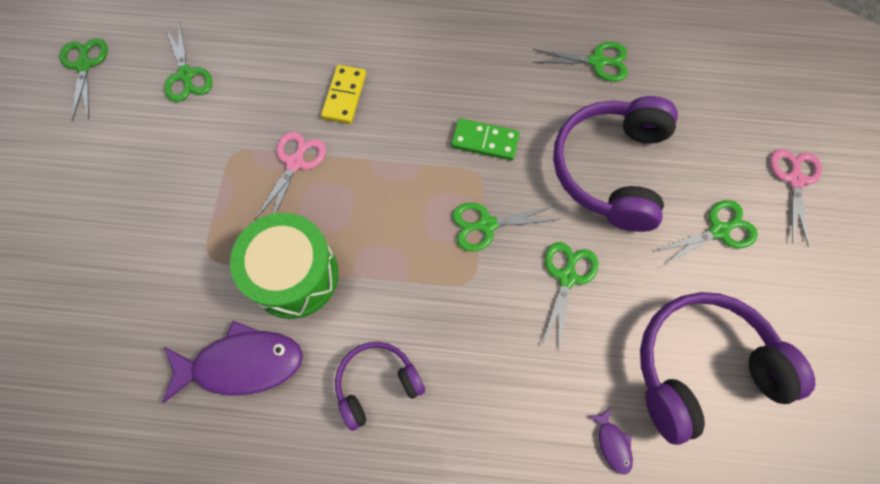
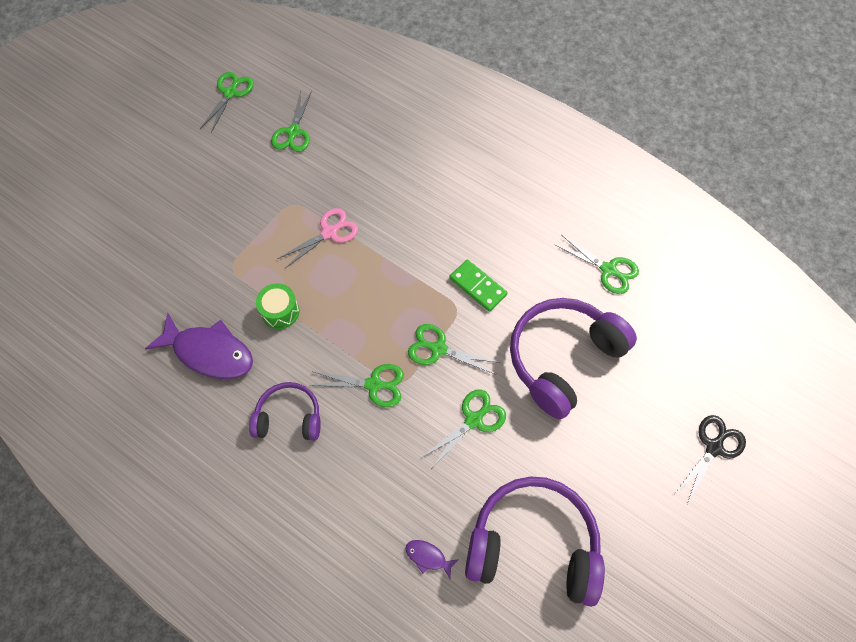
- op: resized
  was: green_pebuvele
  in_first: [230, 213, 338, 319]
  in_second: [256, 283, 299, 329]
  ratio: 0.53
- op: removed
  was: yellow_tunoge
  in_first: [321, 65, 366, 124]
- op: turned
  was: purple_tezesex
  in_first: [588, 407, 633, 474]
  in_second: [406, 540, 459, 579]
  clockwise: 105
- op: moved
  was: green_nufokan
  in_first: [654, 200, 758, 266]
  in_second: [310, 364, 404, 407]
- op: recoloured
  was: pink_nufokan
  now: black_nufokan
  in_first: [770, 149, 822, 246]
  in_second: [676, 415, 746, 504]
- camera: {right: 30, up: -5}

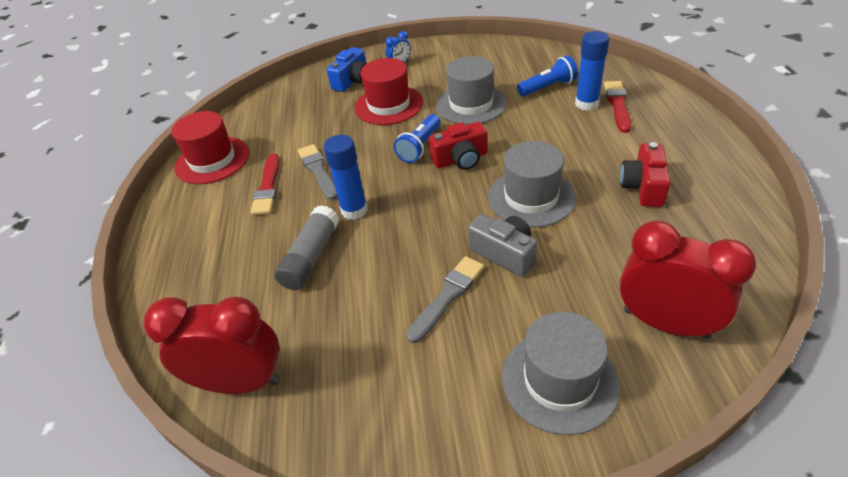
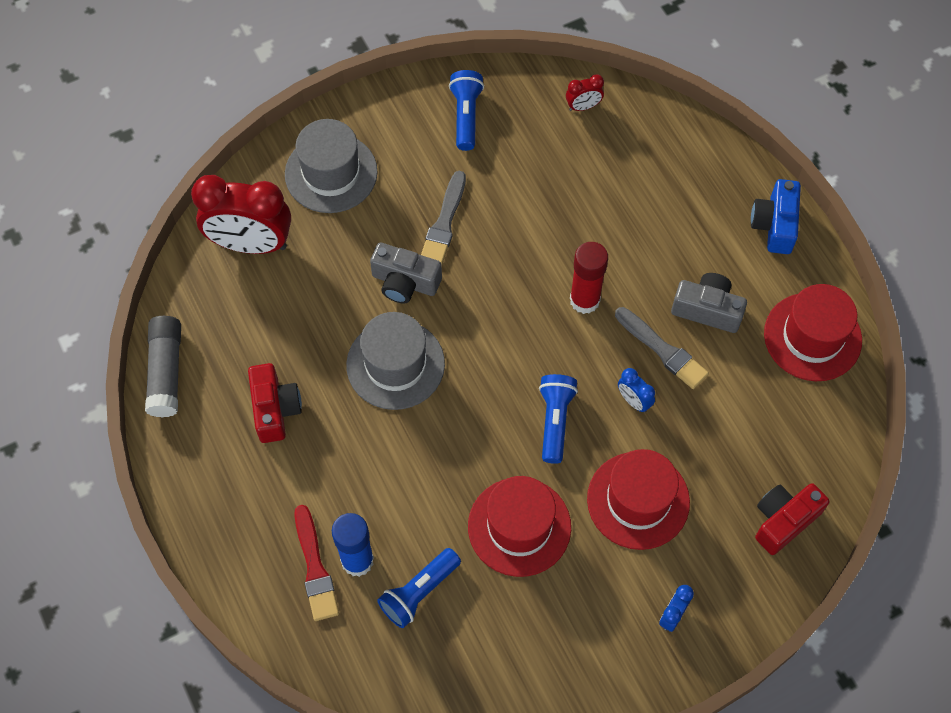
- op: resized
  was: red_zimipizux
  in_first: [143, 296, 280, 394]
  in_second: [566, 74, 604, 111]
  ratio: 0.43
- op: replaced
  was: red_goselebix
  now: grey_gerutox
  in_first: [251, 153, 279, 215]
  in_second: [671, 273, 747, 333]
- op: moved
  was: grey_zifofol
  in_first: [274, 205, 339, 290]
  in_second: [145, 316, 181, 418]
- op: recoloured
  was: blue_zifofol
  now: red_zifofol
  in_first: [324, 135, 368, 220]
  in_second: [570, 242, 608, 314]
- op: moved
  was: blue_gerutox
  in_first: [327, 47, 367, 92]
  in_second: [751, 179, 801, 254]
- op: moved
  was: red_gerutox
  in_first: [429, 122, 488, 170]
  in_second: [755, 483, 830, 555]
- op: recoloured
  was: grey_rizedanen
  now: red_rizedanen
  in_first: [436, 56, 507, 125]
  in_second: [468, 476, 571, 577]
- op: added
  now: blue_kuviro
  in_second: [449, 70, 484, 151]
- op: added
  now: blue_zimipizux
  in_second: [618, 368, 655, 412]
- camera: {right: 155, up: 20}

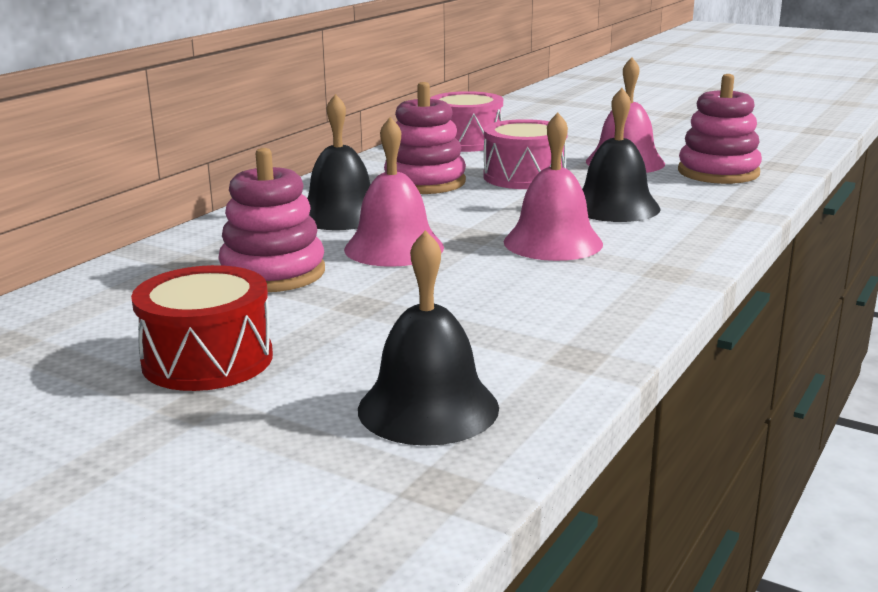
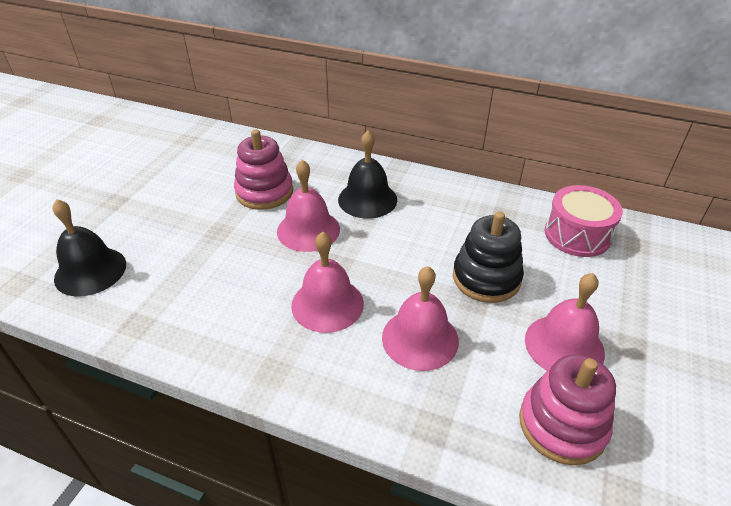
- op: removed
  was: red_pebuvele
  in_first: [131, 265, 273, 391]
- op: removed
  was: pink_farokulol
  in_first: [384, 82, 466, 194]
- op: replaced
  was: pink_pebuvele
  now: black_farokulol
  in_first: [483, 119, 568, 189]
  in_second: [453, 211, 524, 303]
- op: recoloured
  was: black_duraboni
  now: pink_duraboni
  in_first: [582, 88, 661, 222]
  in_second: [382, 266, 459, 371]
- camera: {right: 80, up: 20}

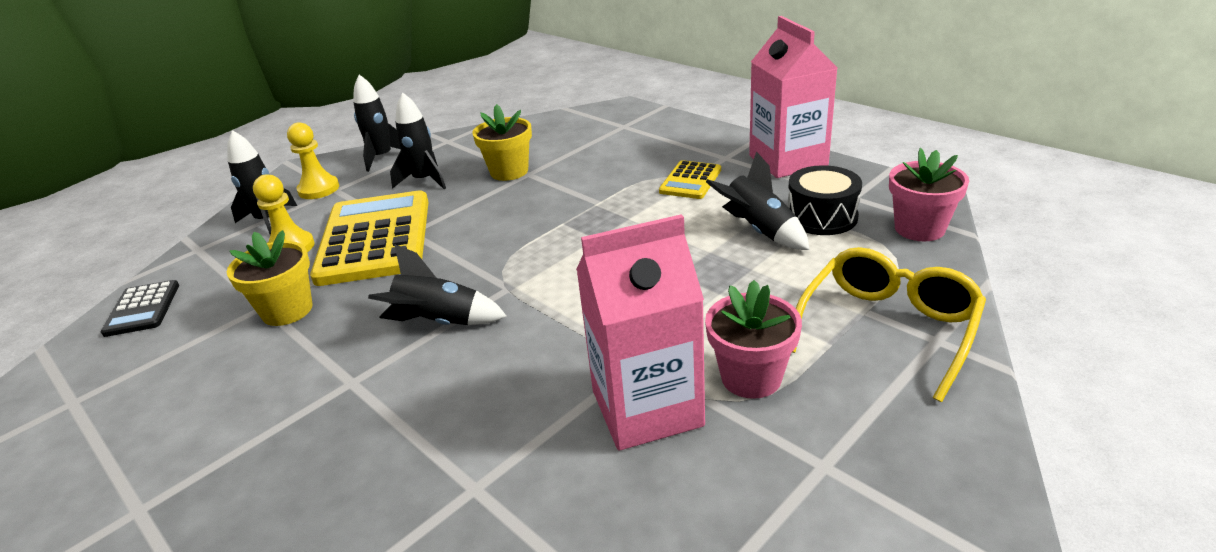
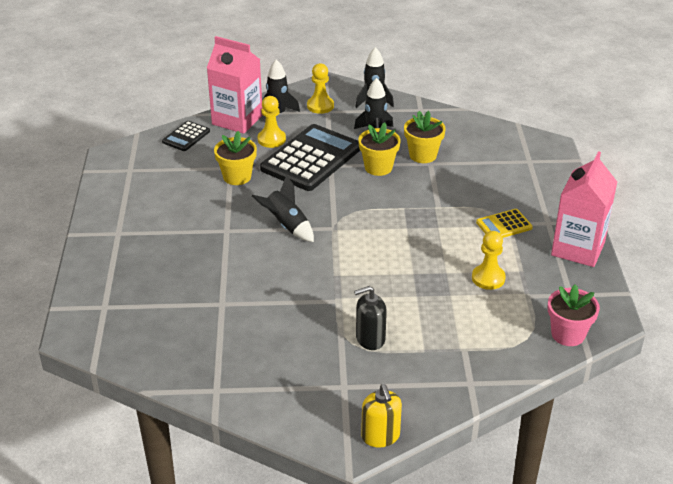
- op: recoloured
  was: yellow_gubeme
  now: black_gubeme
  in_first: [310, 190, 428, 286]
  in_second: [260, 124, 360, 191]
- op: moved
  was: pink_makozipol
  in_first: [576, 214, 705, 451]
  in_second: [207, 36, 263, 134]
- op: replaced
  was: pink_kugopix
  now: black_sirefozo
  in_first: [705, 280, 802, 399]
  in_second: [354, 286, 387, 350]
- op: replaced
  was: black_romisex
  now: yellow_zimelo
  in_first: [706, 151, 809, 250]
  in_second: [472, 231, 506, 290]
- op: removed
  was: black_pebuvele
  in_first: [788, 165, 862, 235]
- op: removed
  was: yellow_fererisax
  in_first: [792, 247, 986, 402]
- op: added
  now: yellow_kugopix
  in_second: [358, 122, 401, 176]
- op: added
  now: yellow_sirefozo
  in_second: [361, 384, 402, 447]
- camera: {right: 40, up: 5}

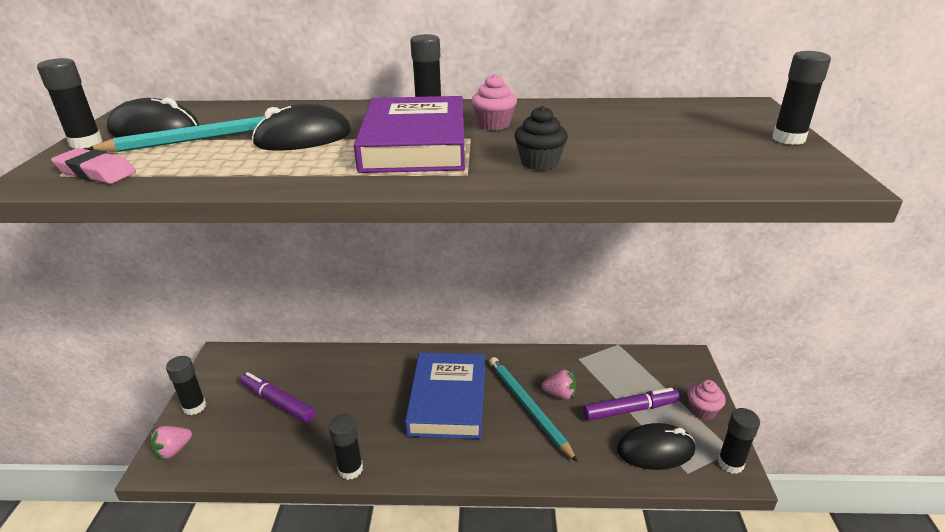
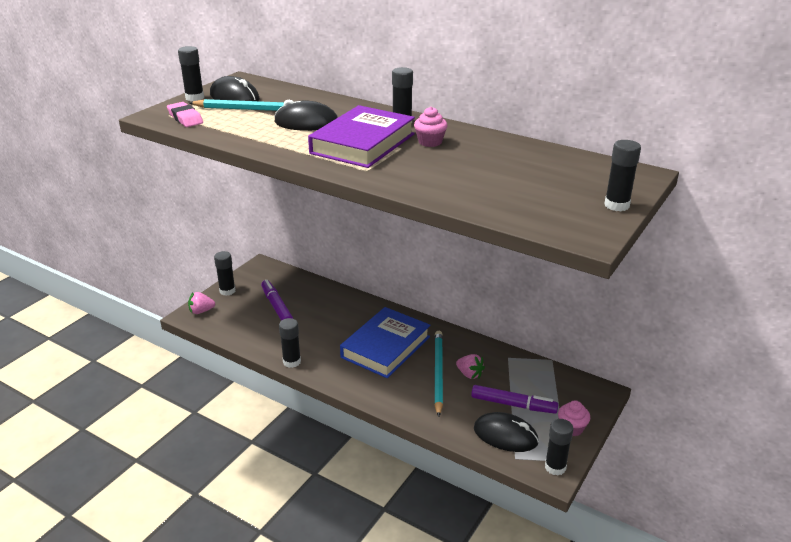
- op: removed
  was: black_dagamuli
  in_first: [514, 106, 568, 171]
- camera: {right: 30, up: 0}

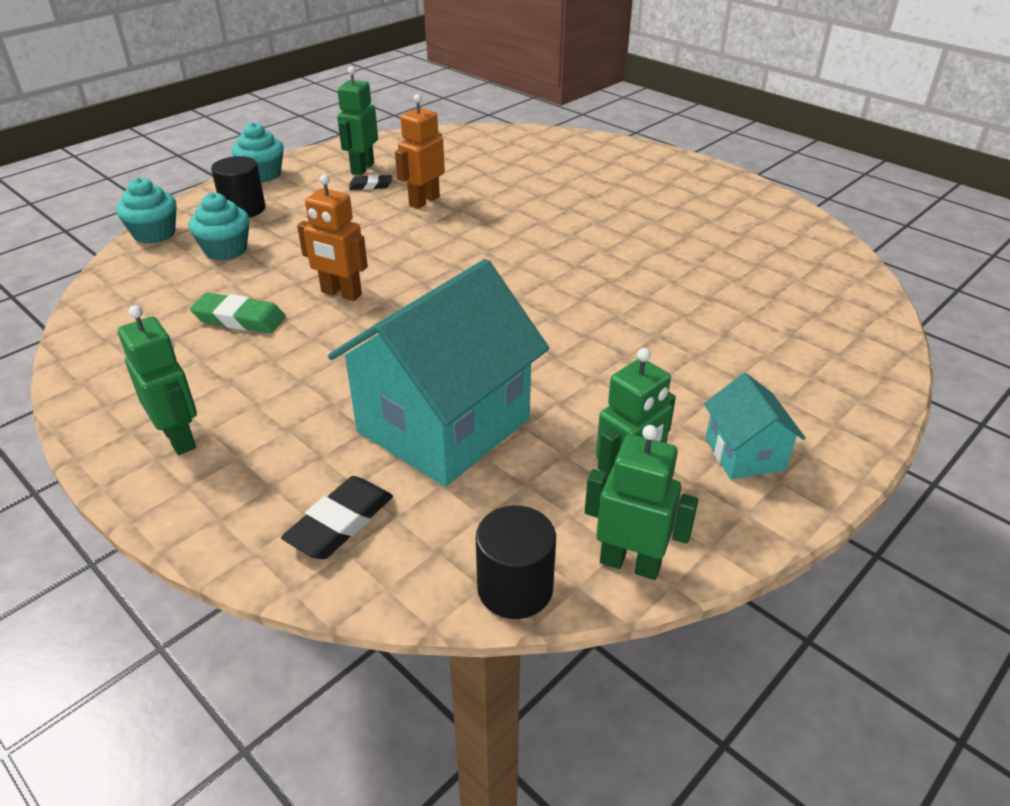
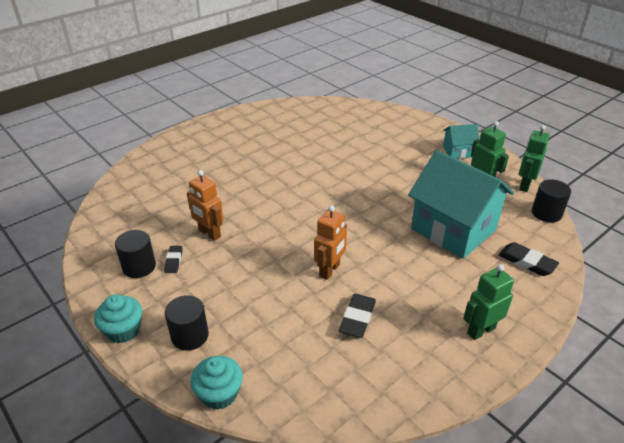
- op: removed
  was: turquoise_dagamuli
  in_first: [189, 193, 250, 261]
- op: recoloured
  was: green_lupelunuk
  now: black_lupelunuk
  in_first: [190, 293, 286, 333]
  in_second: [339, 294, 376, 338]
- op: replaced
  was: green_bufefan
  now: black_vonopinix
  in_first: [337, 66, 378, 175]
  in_second: [115, 230, 156, 278]
- camera: {right: -85, up: 0}

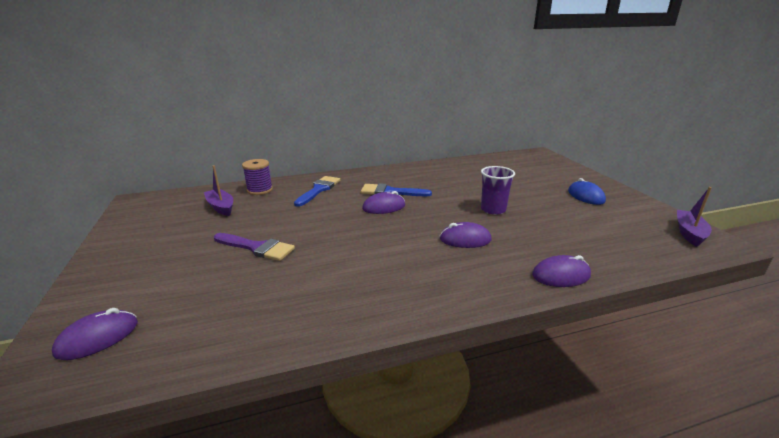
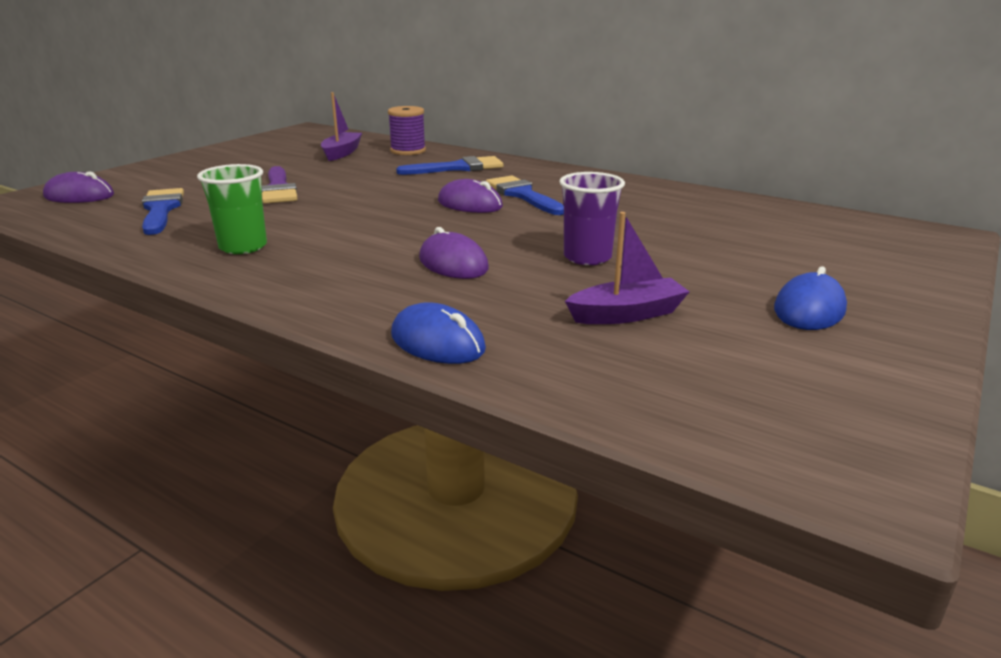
- op: recoloured
  was: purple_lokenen
  now: blue_lokenen
  in_first: [532, 255, 591, 287]
  in_second: [391, 302, 486, 364]
- op: moved
  was: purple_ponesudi
  in_first: [677, 187, 712, 247]
  in_second: [565, 212, 690, 324]
- op: added
  now: blue_goselebix
  in_second: [142, 188, 184, 235]
- op: added
  now: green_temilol
  in_second: [197, 164, 267, 254]
- camera: {right: 50, up: 0}

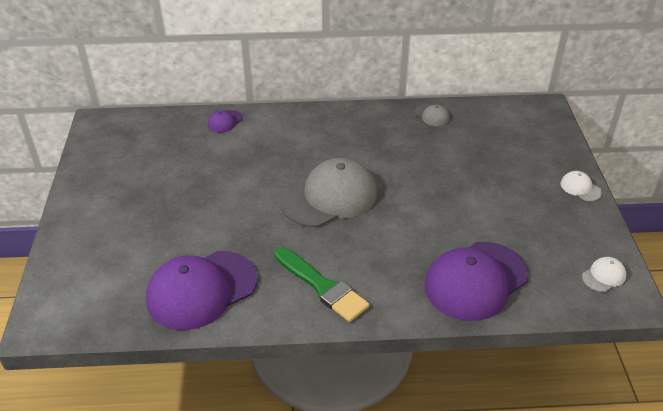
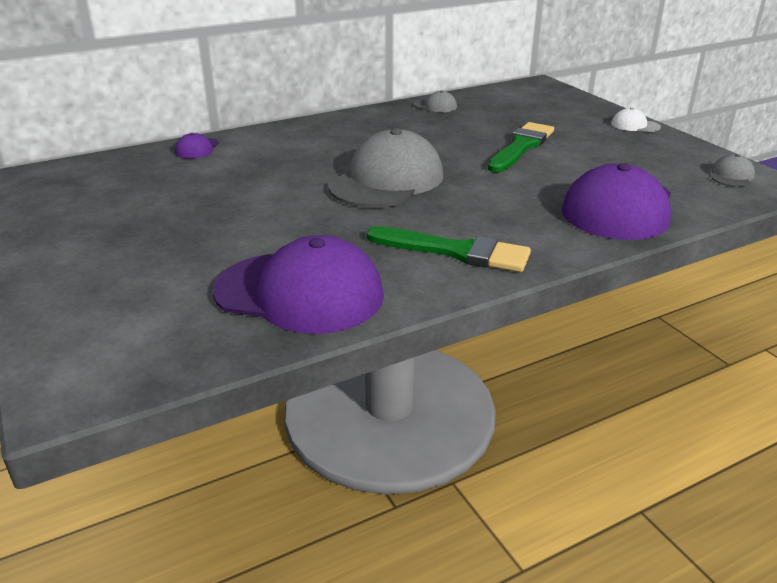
- op: turned
  was: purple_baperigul
  in_first: [146, 251, 258, 330]
  in_second: [212, 235, 384, 334]
  clockwise: -105
- op: recoloured
  was: white_baperigul
  now: grey_baperigul
  in_first: [582, 257, 626, 292]
  in_second: [711, 154, 755, 187]
- op: added
  now: green_goselebix
  in_second: [488, 122, 554, 173]
- camera: {right: -25, up: -10}

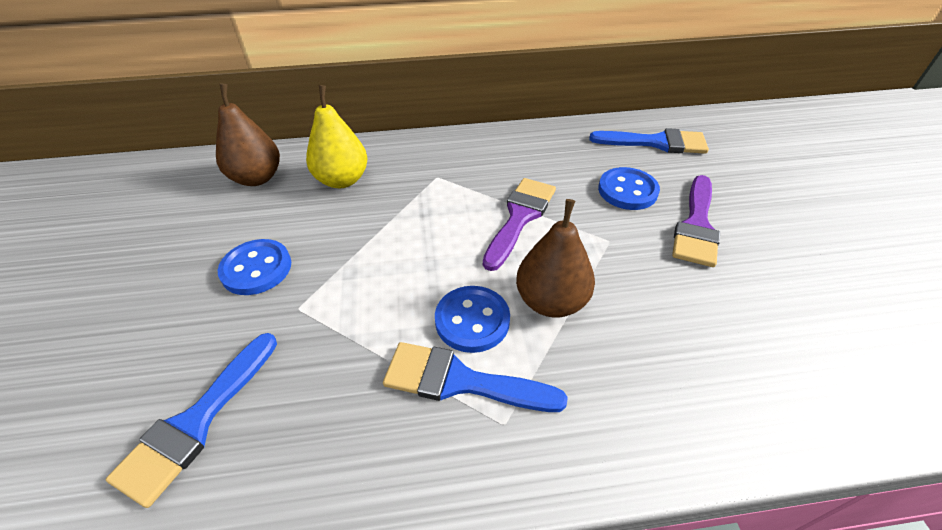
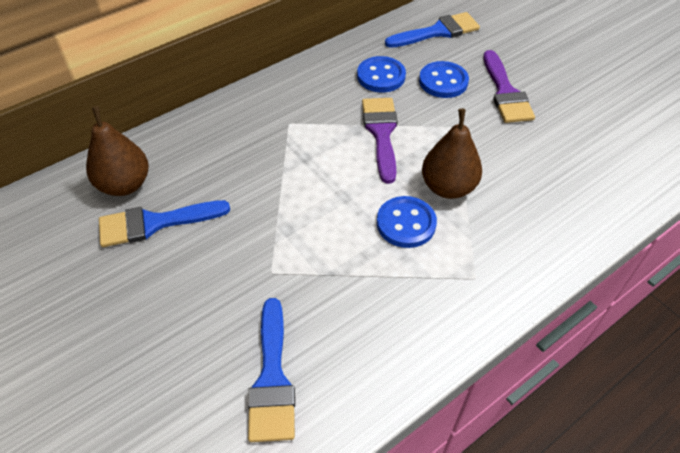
- op: moved
  was: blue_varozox
  in_first: [218, 239, 291, 295]
  in_second: [357, 56, 406, 92]
- op: removed
  was: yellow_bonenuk
  in_first: [306, 85, 368, 188]
- op: moved
  was: blue_goselebix
  in_first: [383, 342, 568, 412]
  in_second: [99, 200, 230, 247]
- camera: {right: -30, up: 5}

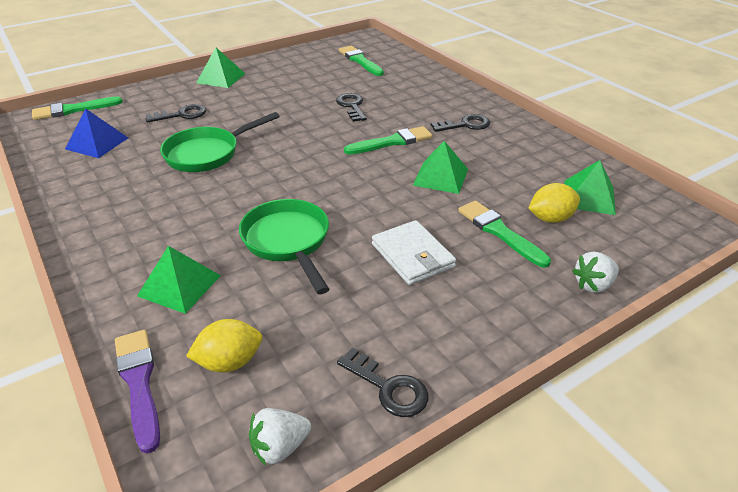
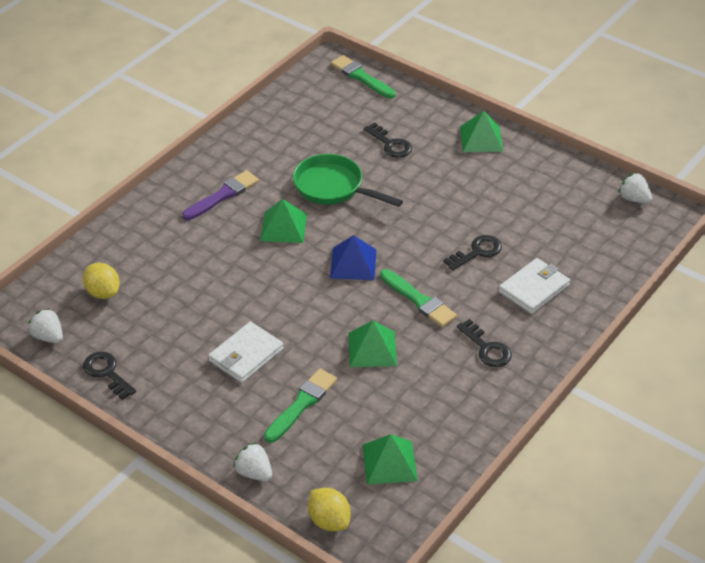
- op: moved
  was: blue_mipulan
  in_first: [65, 108, 128, 158]
  in_second: [330, 235, 376, 280]
- op: moved
  was: purple_goselebix
  in_first: [115, 330, 160, 454]
  in_second: [182, 170, 259, 220]
- op: moved
  was: green_mipulan
  in_first: [137, 246, 221, 314]
  in_second: [260, 199, 307, 243]
- op: removed
  was: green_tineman
  in_first: [239, 199, 329, 294]
- op: turned
  was: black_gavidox
  in_first: [337, 348, 428, 417]
  in_second: [83, 352, 136, 400]
  clockwise: 120
- op: removed
  was: green_goselebix
  in_first: [339, 46, 384, 76]
- op: moved
  was: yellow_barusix
  in_first: [528, 183, 580, 223]
  in_second: [308, 488, 351, 531]
- op: added
  now: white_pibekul
  in_second: [499, 258, 570, 314]
- op: added
  now: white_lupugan
  in_second: [619, 172, 652, 204]
- camera: {right: 70, up: 5}

